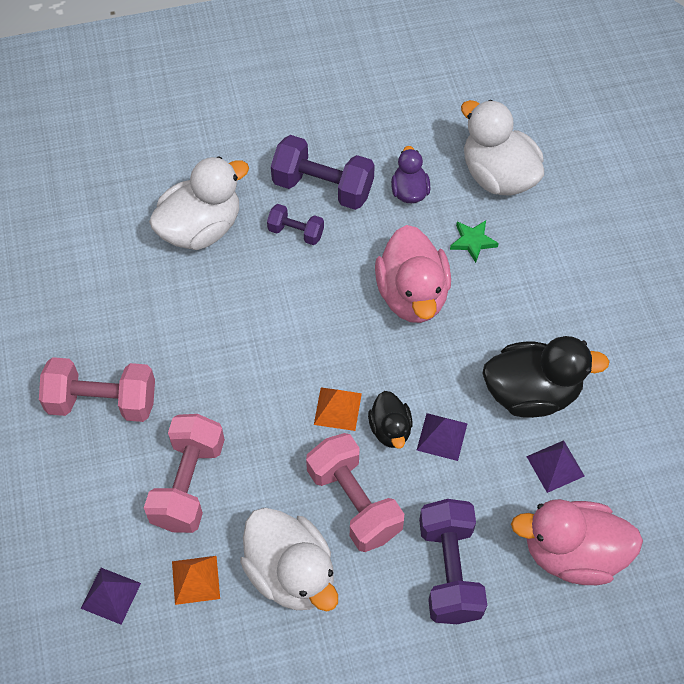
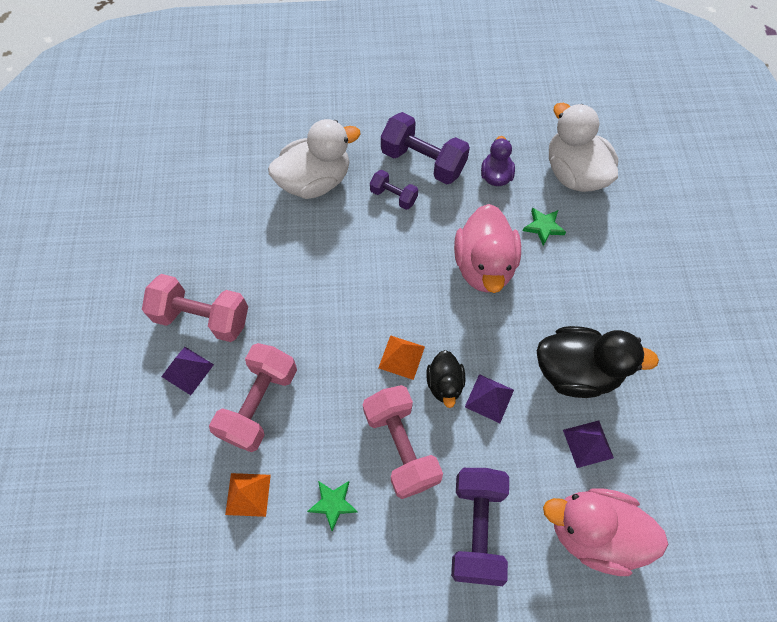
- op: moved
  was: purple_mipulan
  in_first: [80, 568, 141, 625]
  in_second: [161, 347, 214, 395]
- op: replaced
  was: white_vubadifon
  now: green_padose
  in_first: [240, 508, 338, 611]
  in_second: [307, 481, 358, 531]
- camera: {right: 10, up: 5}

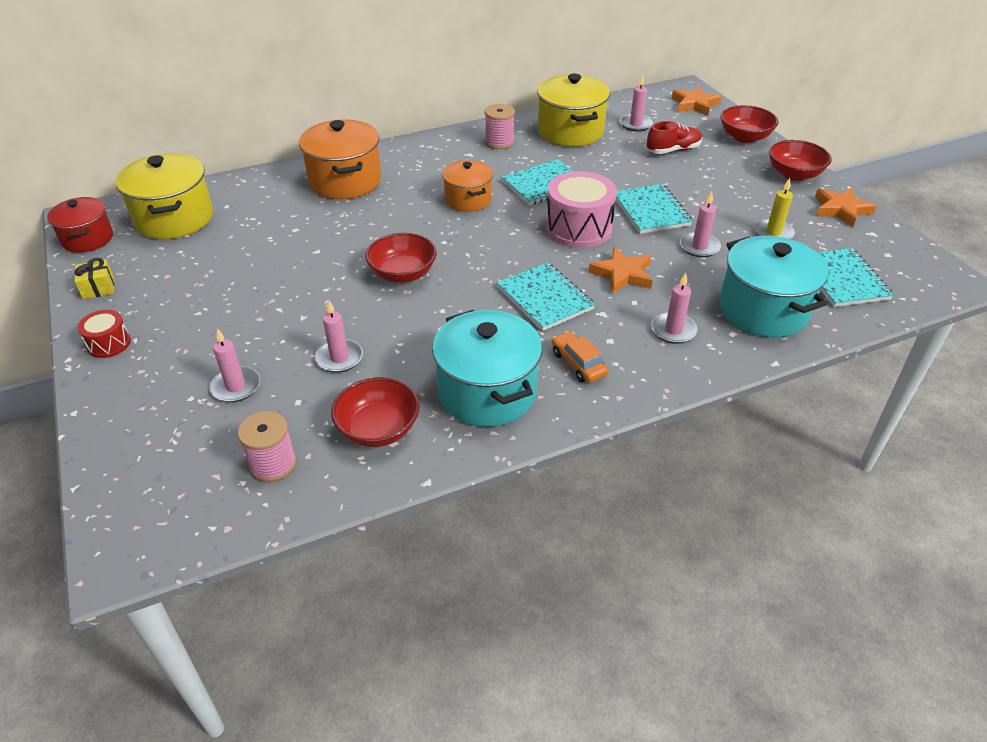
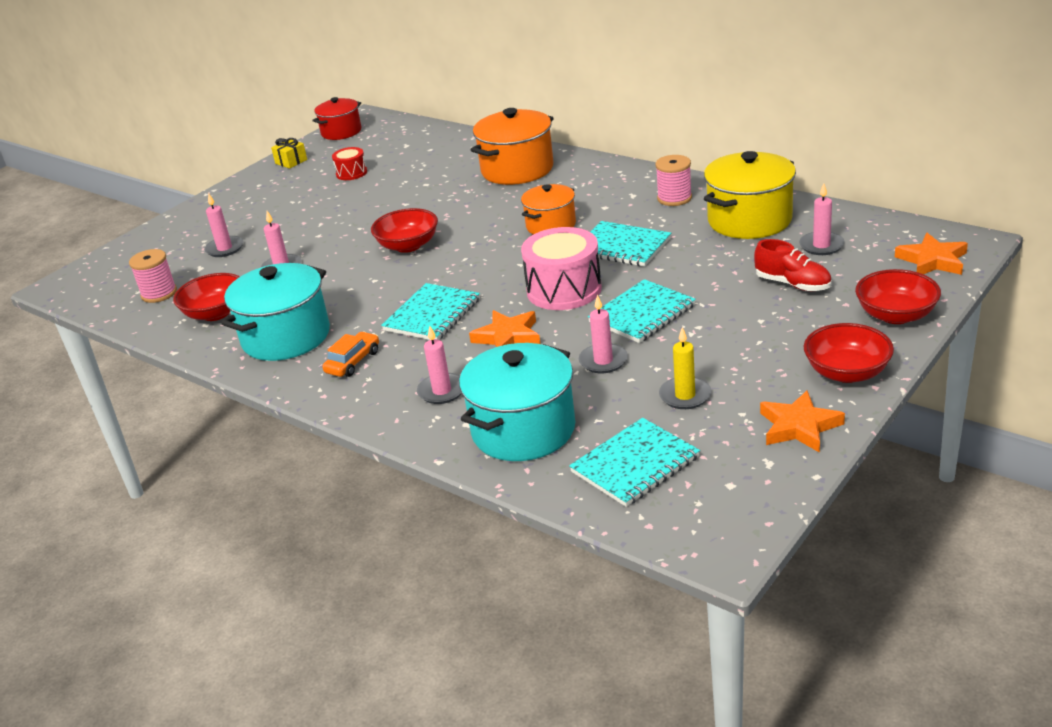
- op: moved
  was: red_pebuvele
  in_first: [77, 310, 131, 358]
  in_second: [332, 147, 367, 180]
- op: removed
  was: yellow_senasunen
  in_first: [116, 153, 213, 239]
- camera: {right: 65, up: -10}

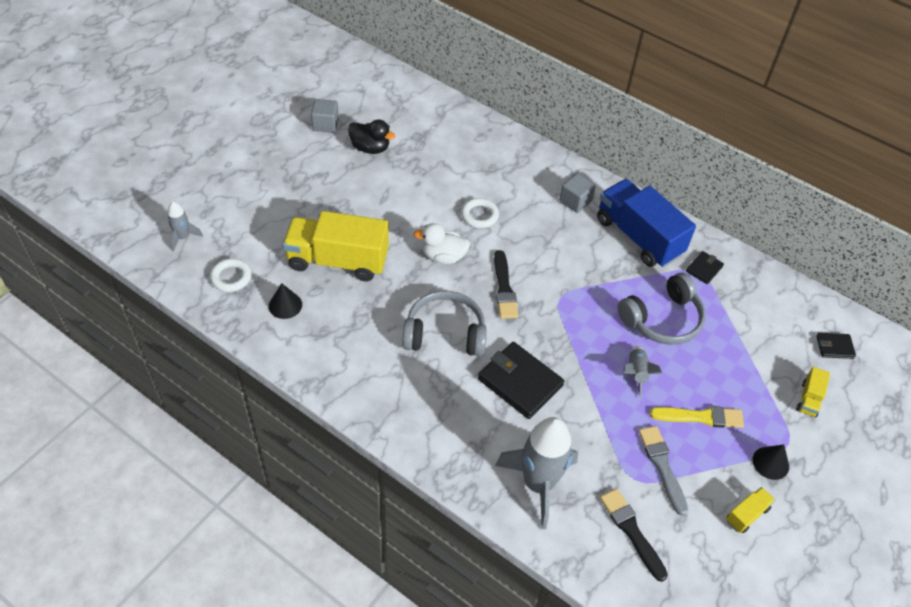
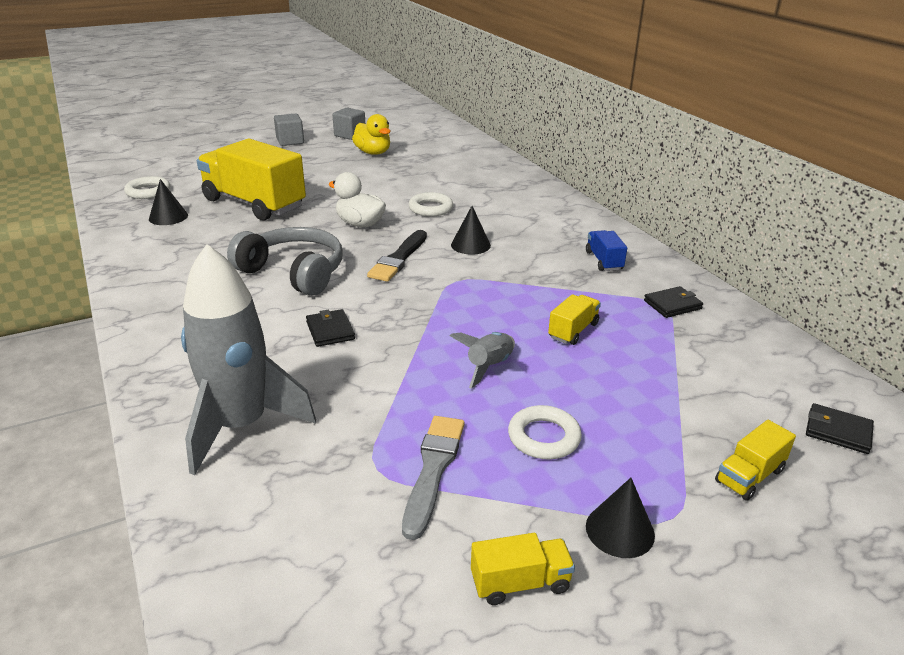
- op: removed
  was: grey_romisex
  in_first: [167, 202, 203, 252]
- op: recoloured
  was: black_vubadifon
  now: yellow_vubadifon
  in_first: [348, 119, 395, 154]
  in_second: [352, 114, 391, 155]
- op: resized
  was: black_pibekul
  in_first: [478, 342, 564, 419]
  in_second: [306, 309, 355, 347]
  ratio: 0.51
- op: moved
  was: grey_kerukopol
  in_first: [559, 173, 596, 213]
  in_second: [274, 114, 304, 146]
- op: resized
  was: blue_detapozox
  in_first: [597, 179, 696, 267]
  in_second: [586, 230, 627, 271]
  ratio: 0.43
- op: removed
  was: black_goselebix
  in_first: [600, 489, 668, 582]
- op: replaced
  was: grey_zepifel
  now: yellow_detapozox
  in_first: [617, 273, 705, 345]
  in_second: [548, 294, 601, 345]
- op: replaced
  was: yellow_goselebix
  now: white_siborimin
  in_first: [650, 406, 744, 428]
  in_second: [508, 405, 582, 459]
- op: added
  now: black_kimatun
  in_second: [451, 206, 491, 255]
- camera: {right: 30, up: -20}

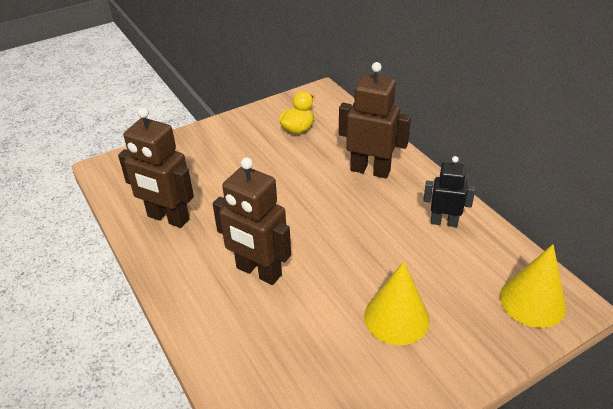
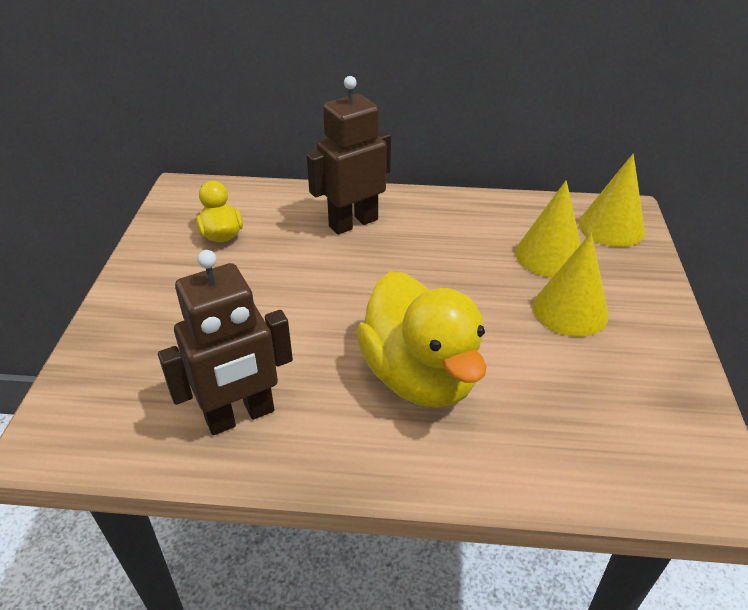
- op: replaced
  was: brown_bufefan
  now: yellow_vubadifon
  in_first: [213, 157, 291, 285]
  in_second: [356, 271, 487, 408]
- op: removed
  was: black_bufefan
  in_first: [423, 156, 475, 227]
- op: added
  now: yellow_kimatun
  in_second: [515, 180, 581, 277]
- camera: {right: -55, up: 0}

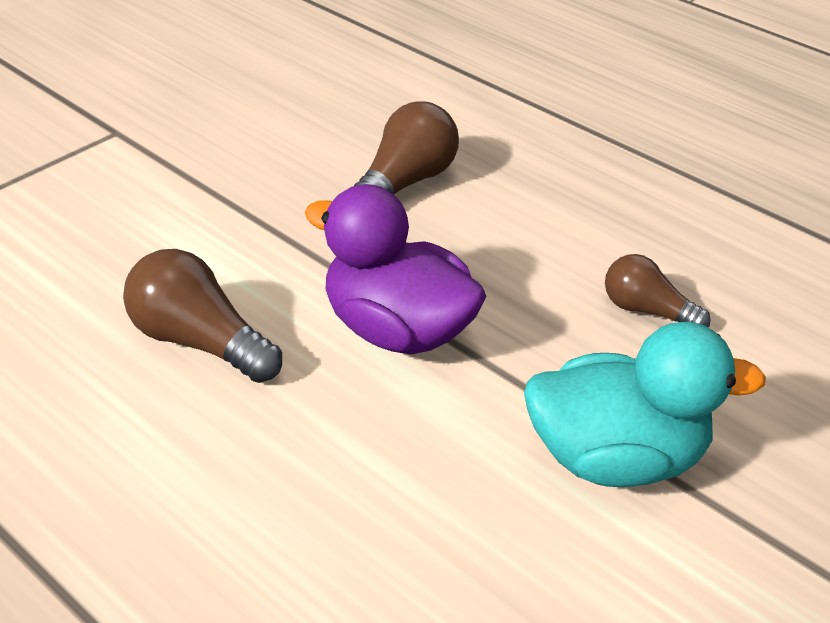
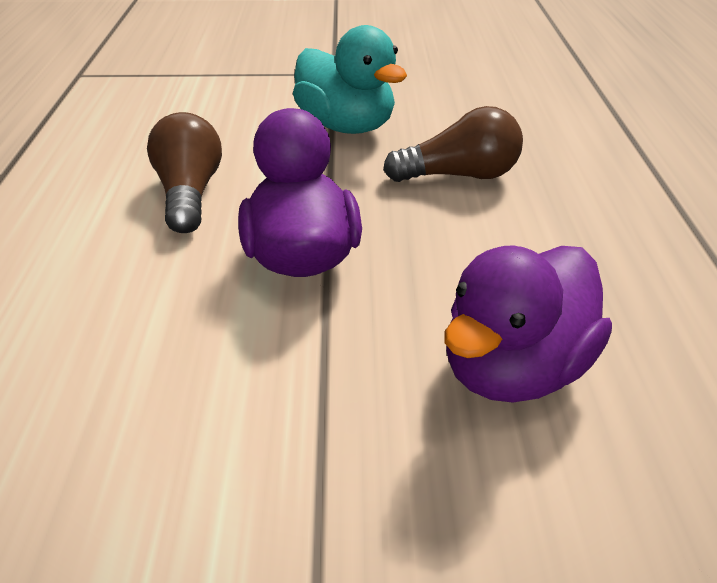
- op: moved
  was: turquoise_vubadifon
  in_first: [524, 322, 766, 487]
  in_second: [293, 25, 407, 134]
- op: replaced
  was: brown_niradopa
  now: purple_vubadifon
  in_first: [605, 254, 710, 327]
  in_second: [445, 246, 612, 402]
- camera: {right: 50, up: 0}

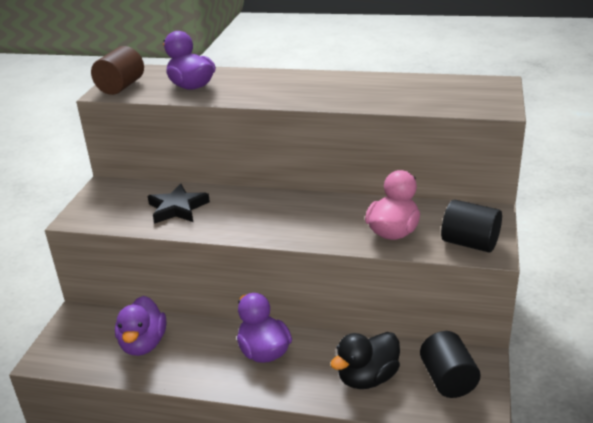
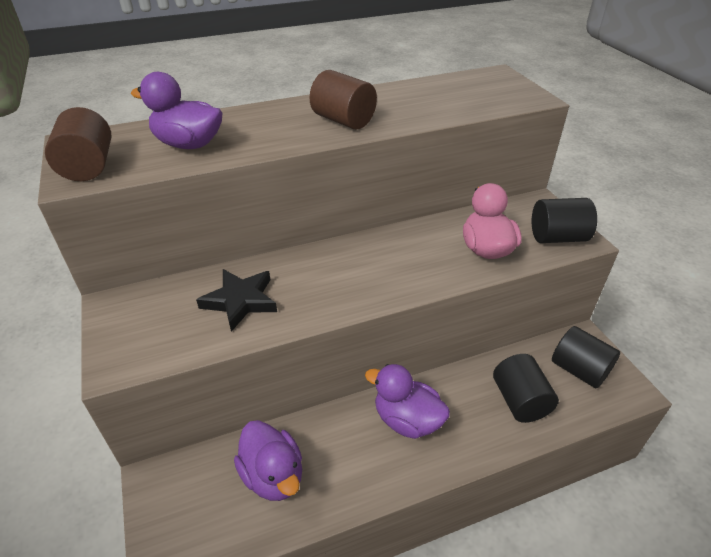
- op: replaced
  was: black_vubadifon
  now: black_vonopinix
  in_first: [330, 332, 400, 389]
  in_second: [493, 354, 559, 423]
- op: added
  now: brown_vonopinix
  in_second: [310, 70, 377, 130]
- camera: {right: -35, up: 10}

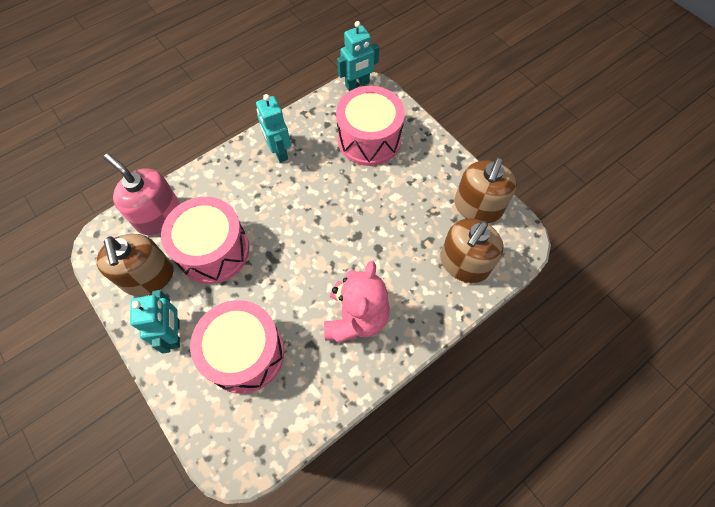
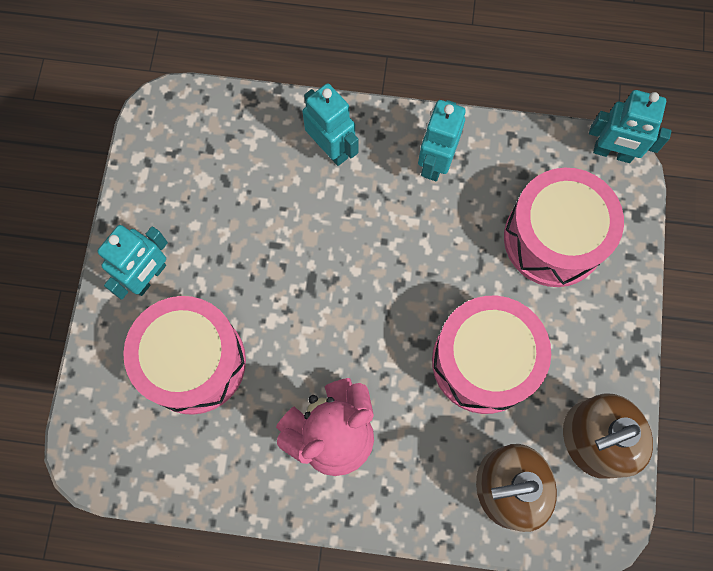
- op: removed
  was: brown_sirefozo
  in_first: [96, 234, 174, 296]
- op: removed
  was: pink_sirefozo
  in_first: [104, 154, 180, 235]
- op: moved
  was: pink_pebuvele
  in_first: [161, 197, 249, 284]
  in_second: [432, 296, 551, 414]
- op: added
  now: turquoise_bufefan
  in_second: [302, 83, 358, 166]
- camera: {right: 45, up: 10}

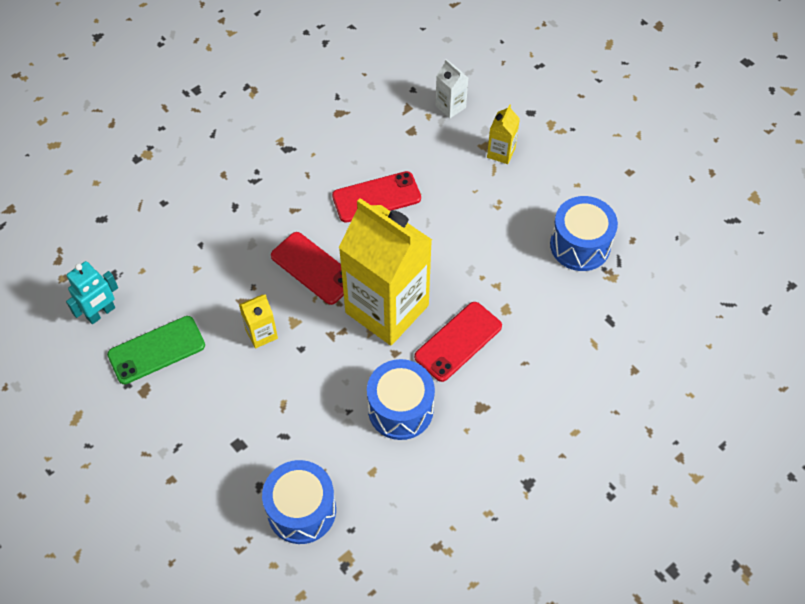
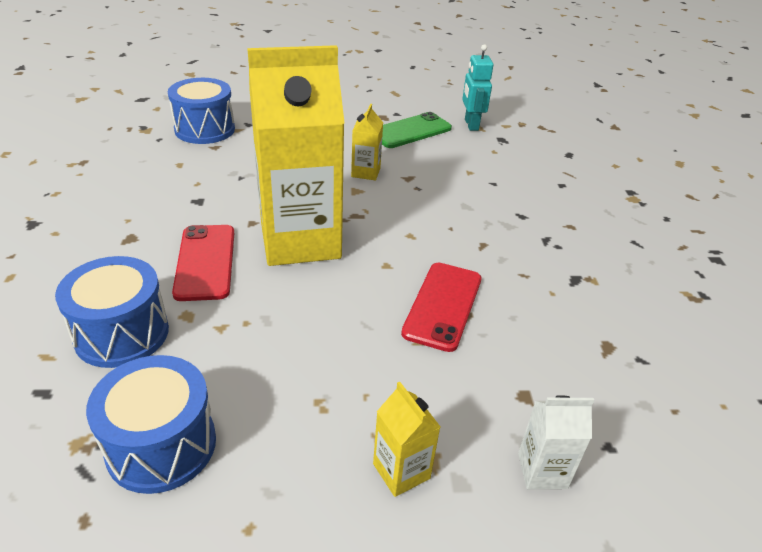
- op: turned
  was: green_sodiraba
  in_first: [107, 316, 205, 384]
  in_second: [382, 112, 452, 148]
  clockwise: 45
- op: removed
  was: red_sodiraba
  in_first: [271, 232, 344, 305]
- op: moved
  was: blue_pebuvele
  in_first: [367, 359, 435, 440]
  in_second: [55, 256, 169, 368]
- camera: {right: 125, up: -20}

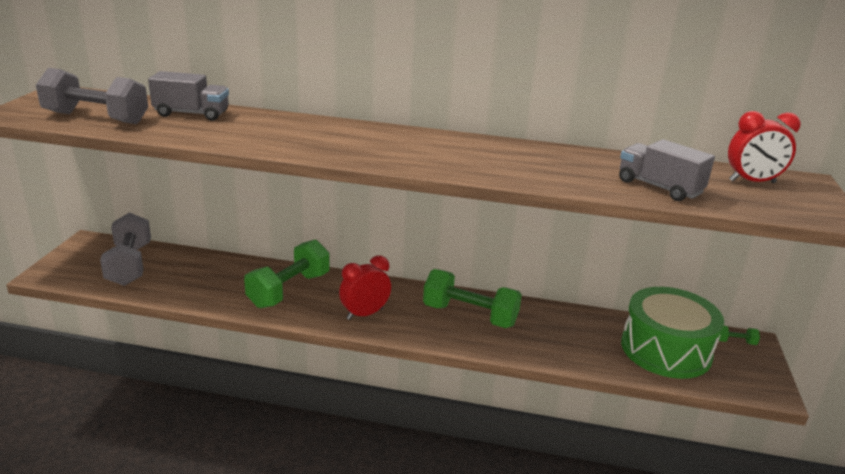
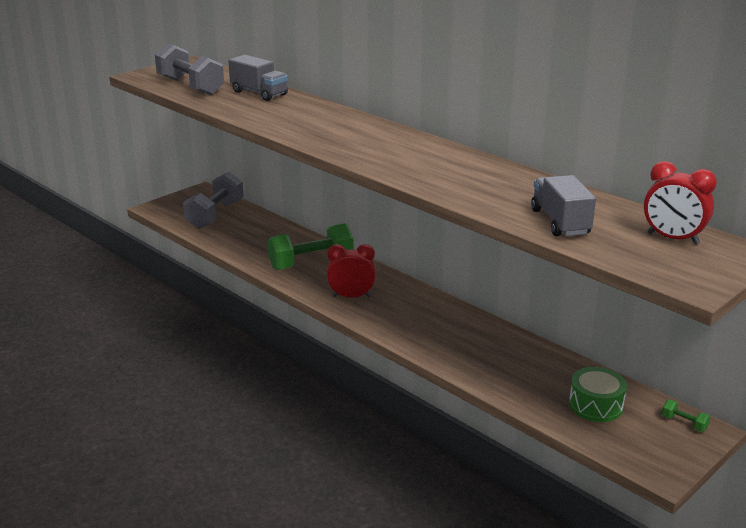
- op: removed
  was: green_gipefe
  in_first: [423, 269, 522, 328]
- op: resized
  was: green_pebuvele
  in_first: [621, 287, 724, 379]
  in_second: [569, 367, 627, 422]
  ratio: 0.57
- camera: {right: 35, up: 0}

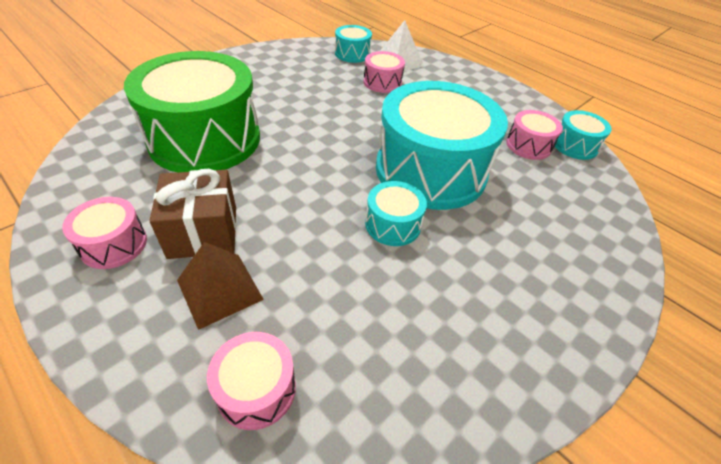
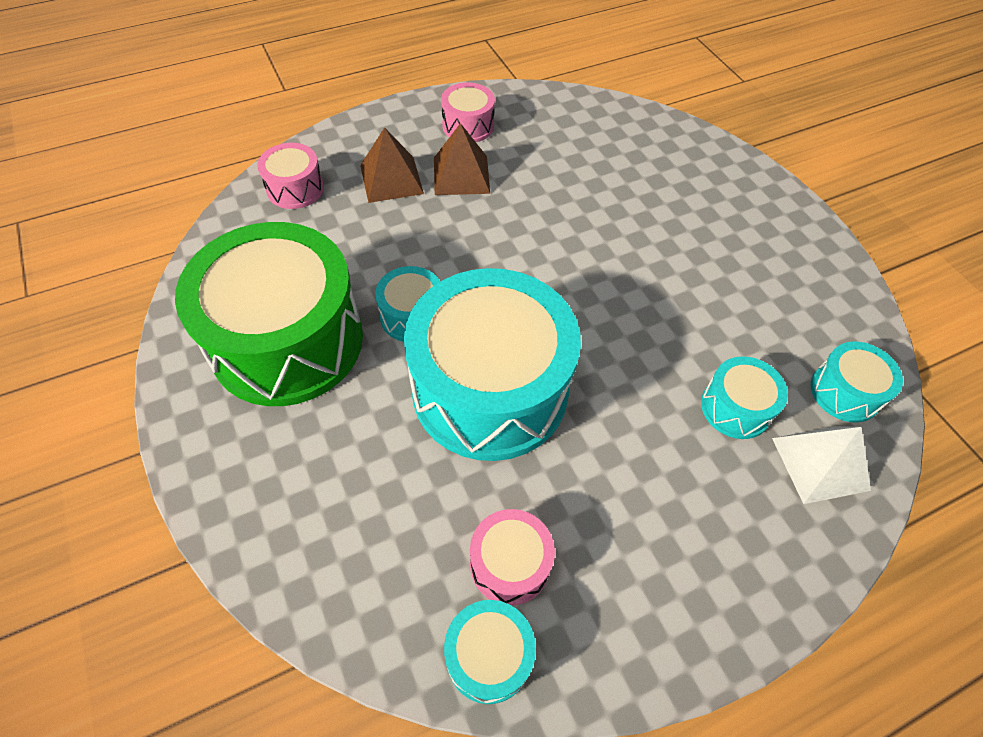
- op: moved
  was: green_pebuvele
  in_first: [124, 51, 260, 172]
  in_second: [175, 222, 363, 406]
- op: replaced
  was: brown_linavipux
  now: brown_mipulan
  in_first: [149, 169, 236, 259]
  in_second: [434, 123, 490, 195]
- op: recoloured
  was: pink_pebuvele
  now: turquoise_pebuvele
  in_first: [364, 51, 405, 93]
  in_second: [701, 356, 788, 439]
- camera: {right: 110, up: 10}

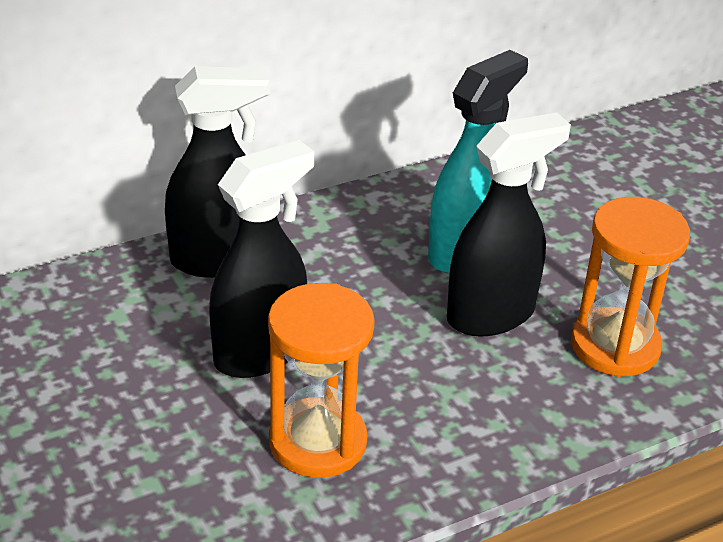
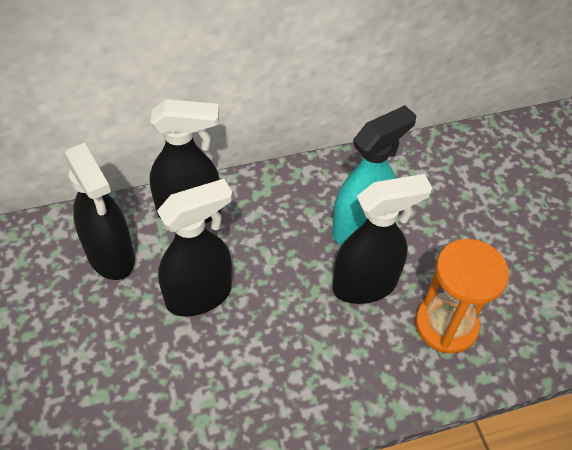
- op: removed
  was: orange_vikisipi
  in_first: [268, 283, 375, 478]
- op: added
  now: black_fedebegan
  in_second: [63, 142, 135, 280]
- camera: {right: 10, up: 15}

